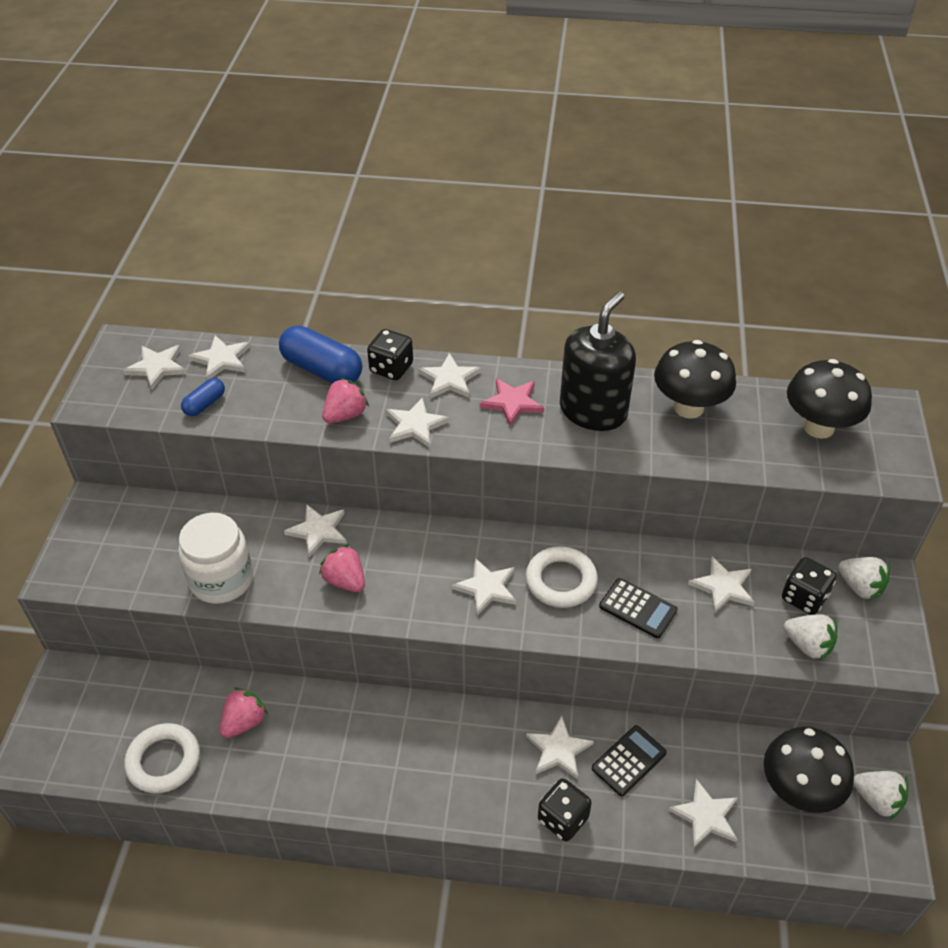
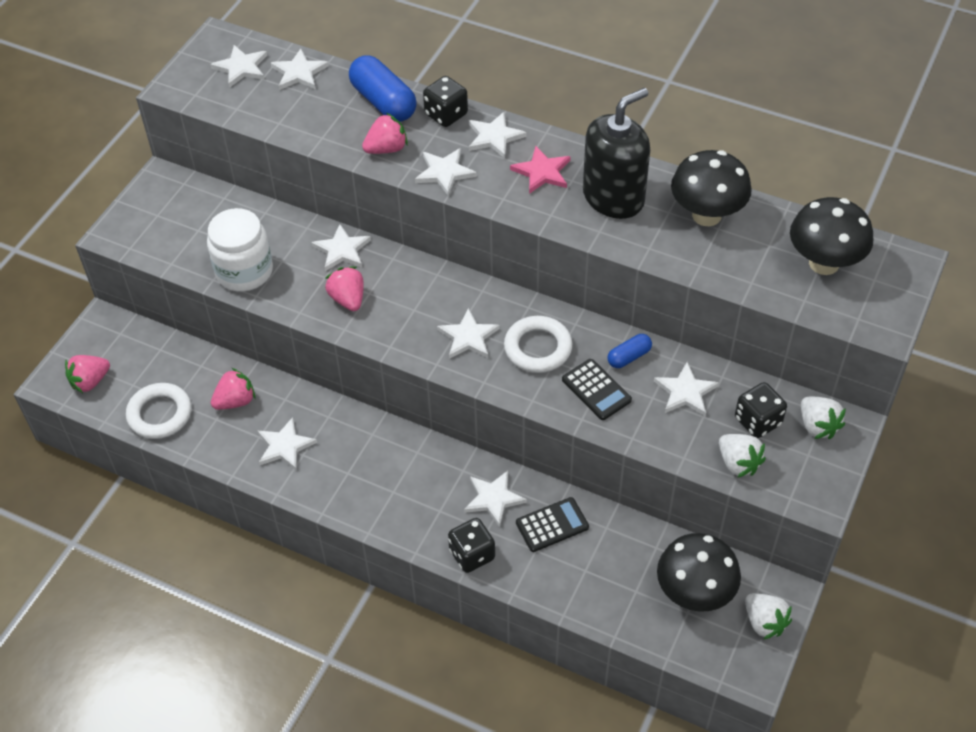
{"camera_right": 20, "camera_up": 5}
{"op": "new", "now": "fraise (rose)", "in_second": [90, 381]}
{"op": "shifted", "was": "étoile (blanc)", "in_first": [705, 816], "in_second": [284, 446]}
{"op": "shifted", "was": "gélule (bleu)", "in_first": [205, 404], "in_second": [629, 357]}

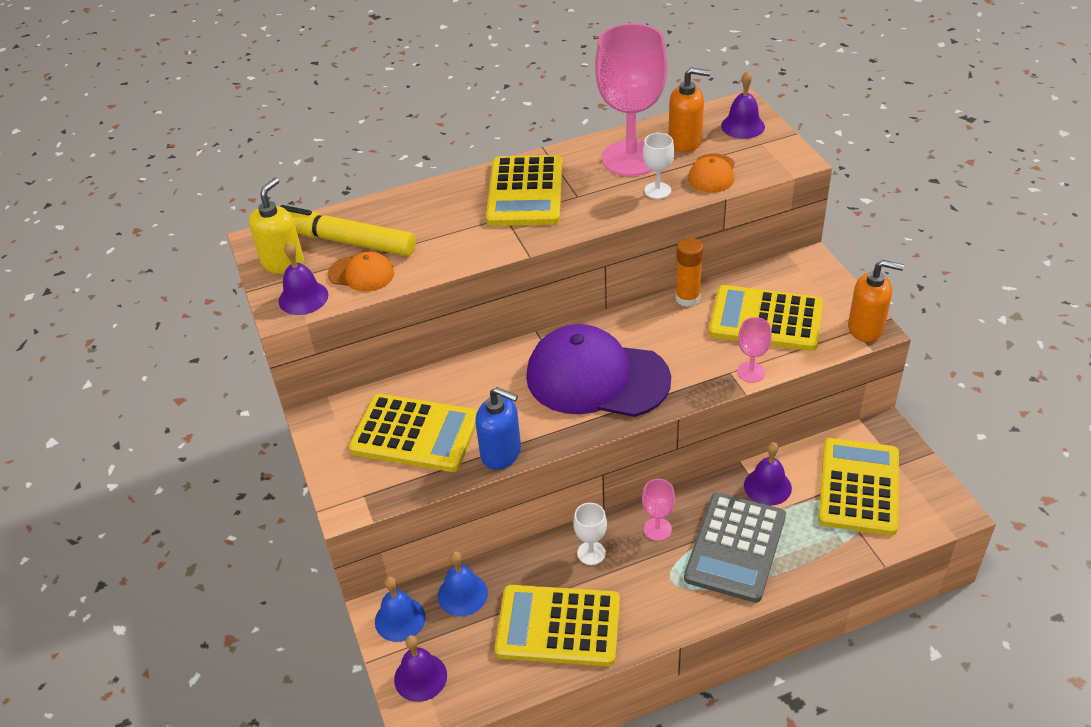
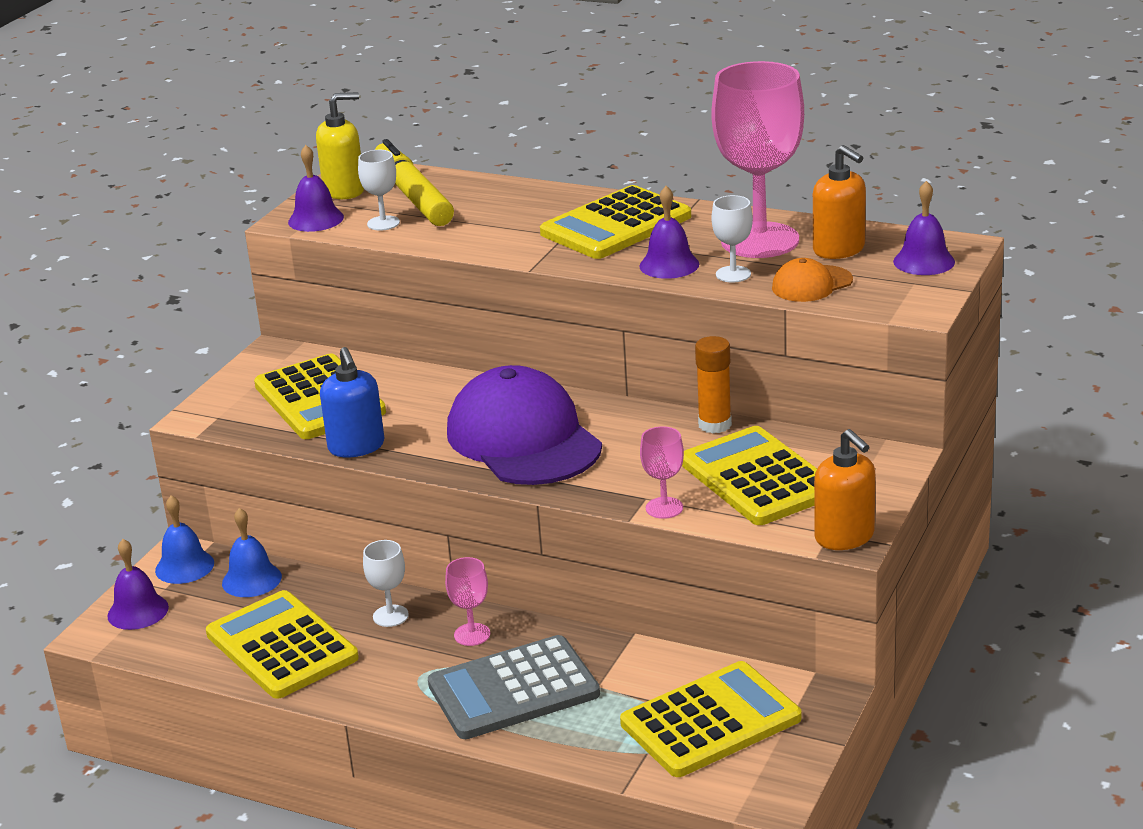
{"camera_right": 45, "camera_up": -15}
{"op": "swapped", "was": "casquette (orange)", "now": "verre à pied (blanc)", "in_first": [361, 274], "in_second": [383, 223]}
{"op": "shifted", "was": "cloche (violet)", "in_first": [767, 486], "in_second": [669, 265]}

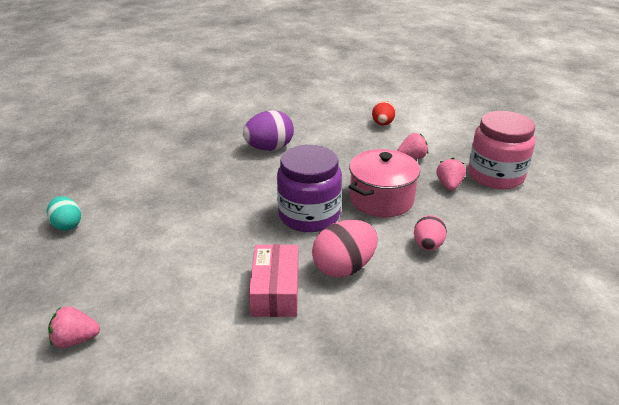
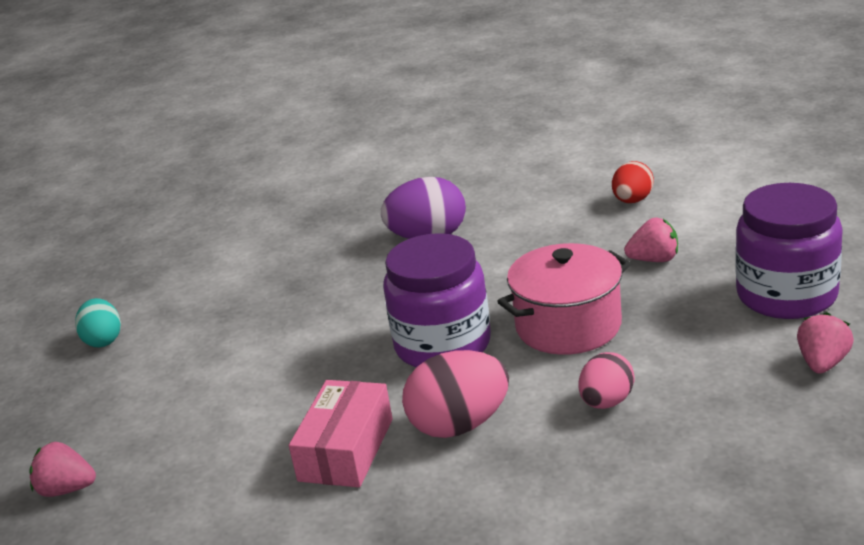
{"camera_right": 20, "camera_up": -5}
{"op": "repainted", "was": "bocal (rose)", "now": "bocal (violet)", "in_first": [495, 175], "in_second": [786, 295]}
{"op": "shifted", "was": "fraise (rose)", "in_first": [449, 185], "in_second": [822, 363]}

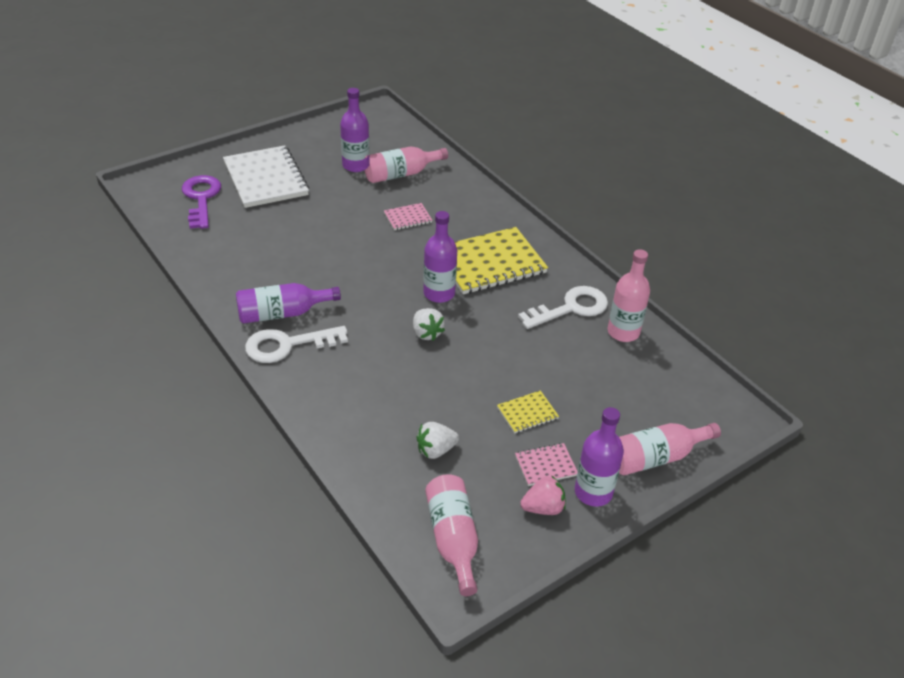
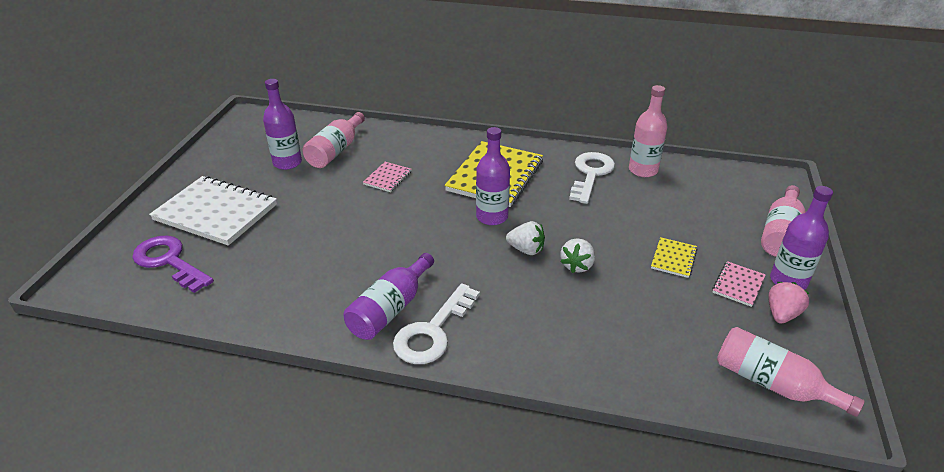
{"camera_right": -40, "camera_up": -5}
{"op": "shifted", "was": "fraise (blanc)", "in_first": [435, 450], "in_second": [577, 265]}

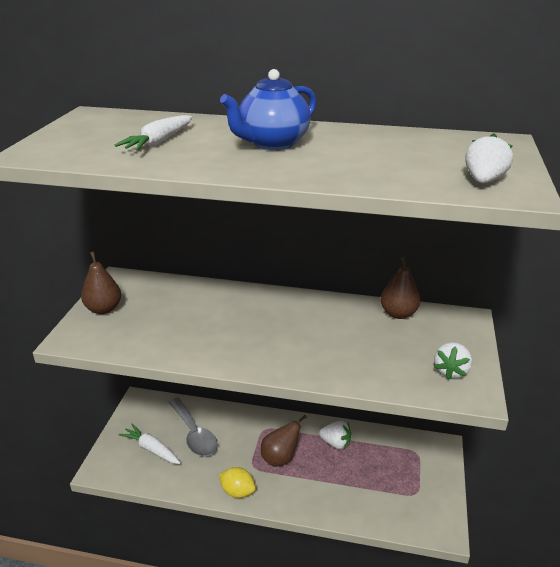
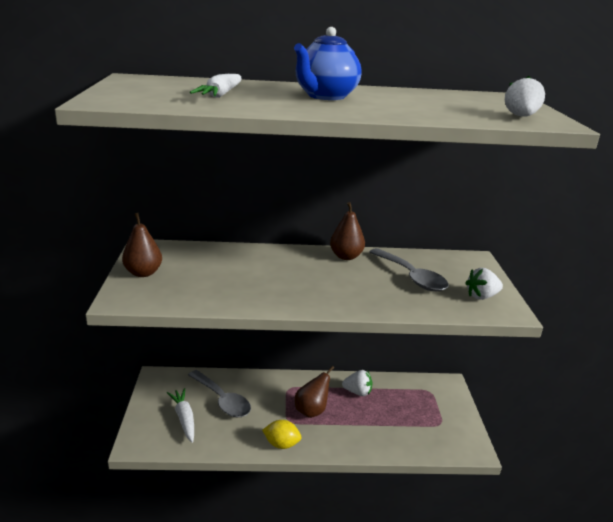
{"camera_right": -15, "camera_up": -5}
{"op": "rotated", "was": "carotte (blanc)", "in_first": [151, 449], "in_second": [184, 418], "clockwise": 45}
{"op": "shifted", "was": "poire (marron)", "in_first": [398, 313], "in_second": [346, 256]}
{"op": "new", "now": "cuillère (gris)", "in_second": [411, 277]}
{"op": "rotated", "was": "fraise (blanc)", "in_first": [451, 371], "in_second": [481, 296], "clockwise": 60}

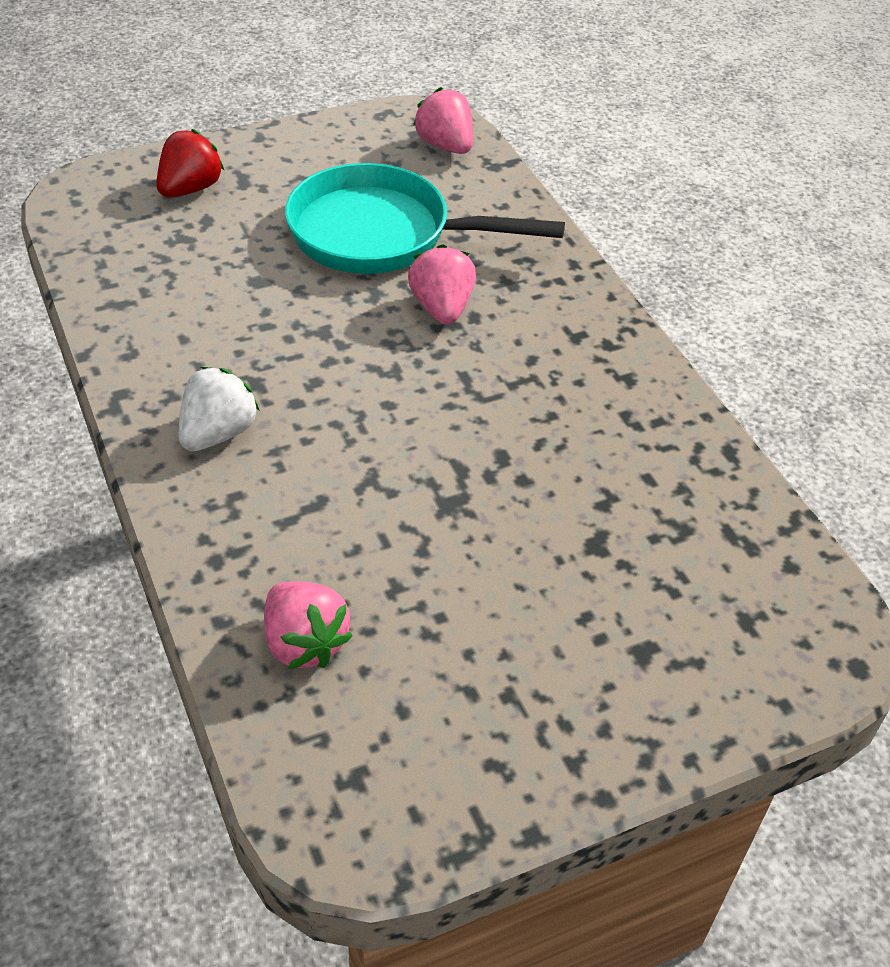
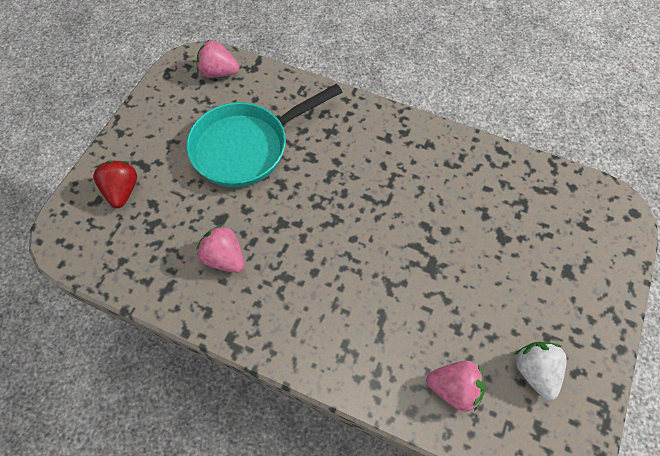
{"camera_right": -40, "camera_up": 15}
{"op": "shifted", "was": "fraise (rose)", "in_first": [442, 308], "in_second": [224, 258]}
{"op": "shifted", "was": "fraise (blanc)", "in_first": [218, 433], "in_second": [535, 372]}

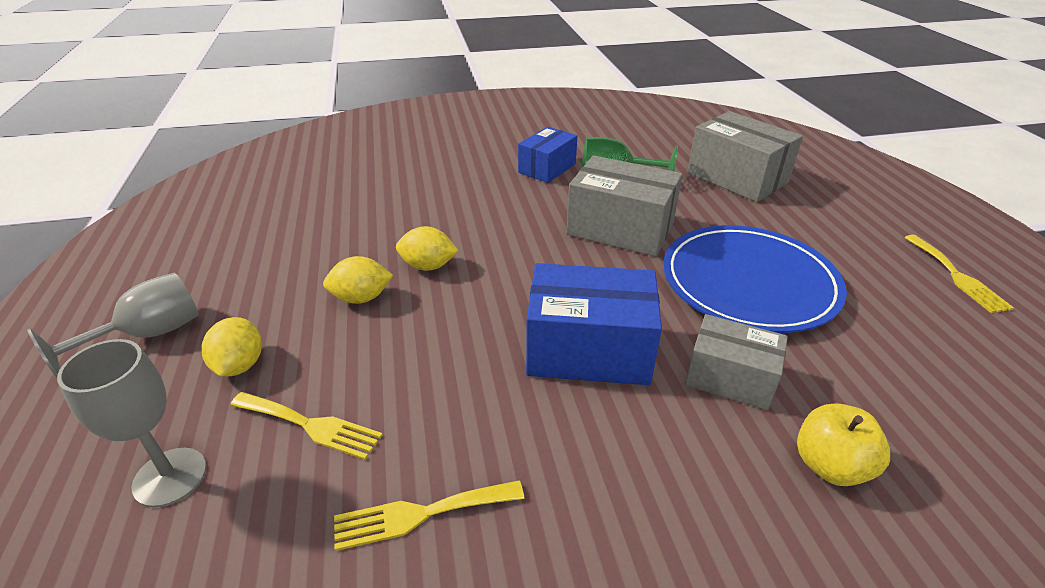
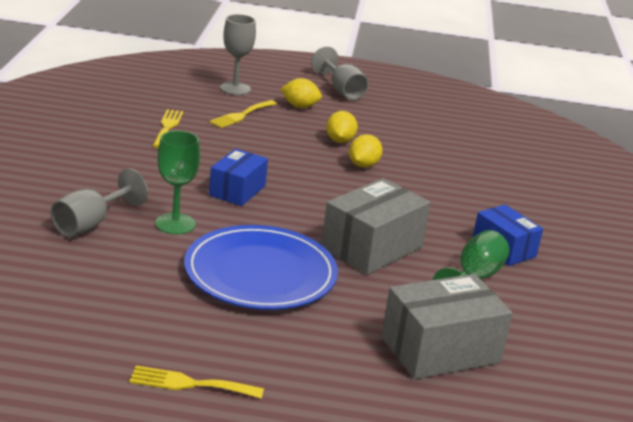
{"camera_right": 105, "camera_up": -10}
{"op": "swapped", "was": "pomme (jaune)", "now": "verre à pied (gris)", "in_first": [830, 466], "in_second": [90, 224]}
{"op": "swapped", "was": "boîte (gris)", "now": "verre à pied (vert)", "in_first": [730, 378], "in_second": [175, 224]}
{"op": "scaled", "was": "boîte (bleu)", "in_first": [588, 350], "in_second": [237, 191], "ratio": 0.64}

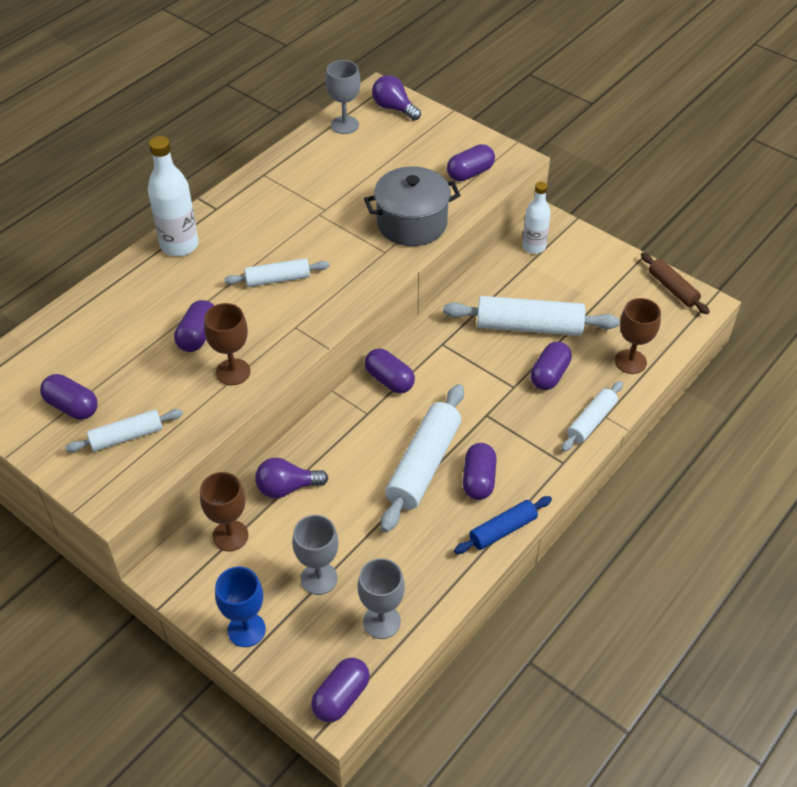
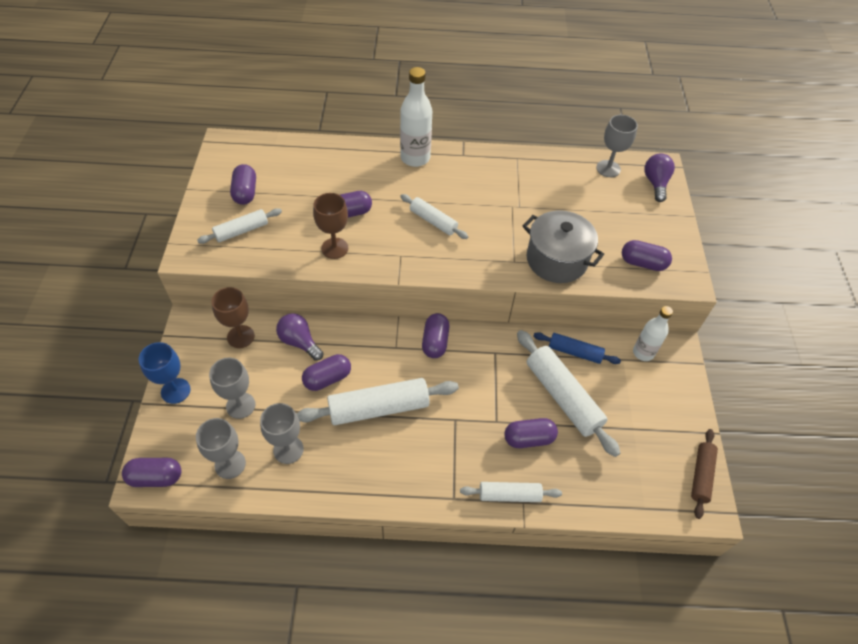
{"camera_right": 50, "camera_up": 5}
{"op": "rotated", "was": "rouleau à pâtisserie (blanc)", "in_first": [126, 437], "in_second": [241, 231], "clockwise": -60}
{"op": "new", "now": "verre à pied (gris)", "in_second": [288, 449]}
{"op": "shifted", "was": "gélule (violet)", "in_first": [478, 480], "in_second": [327, 378]}
{"op": "shifted", "was": "rouleau à pâtisserie (bleu)", "in_first": [502, 530], "in_second": [574, 352]}
{"op": "gone", "was": "verre à pied (marron)", "in_first": [630, 361]}

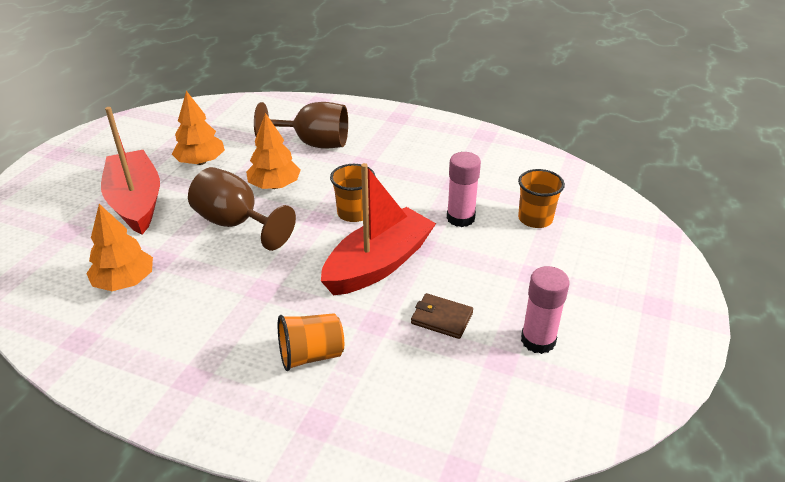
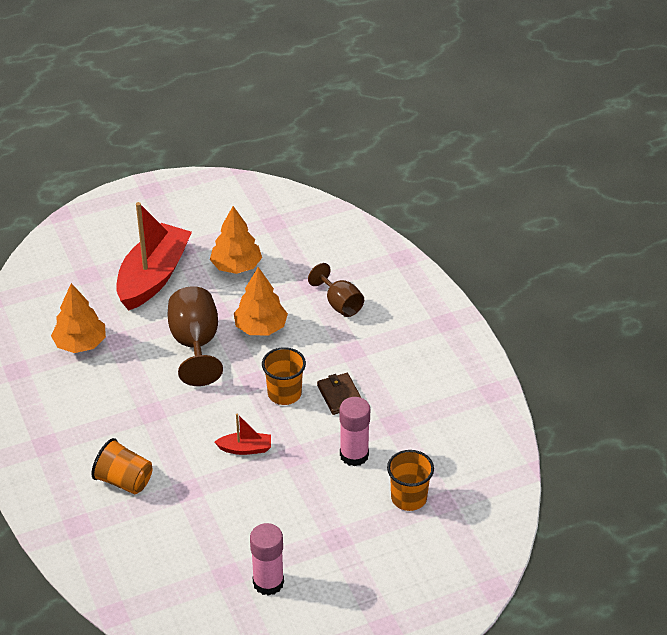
{"camera_right": 45, "camera_up": 5}
{"op": "scaled", "was": "bateau (rouge)", "in_first": [378, 264], "in_second": [245, 449], "ratio": 0.44}
{"op": "scaled", "was": "verre à pied (marron)", "in_first": [313, 143], "in_second": [339, 304], "ratio": 0.64}
{"op": "shifted", "was": "portefeuille (marron)", "in_first": [441, 318], "in_second": [340, 395]}

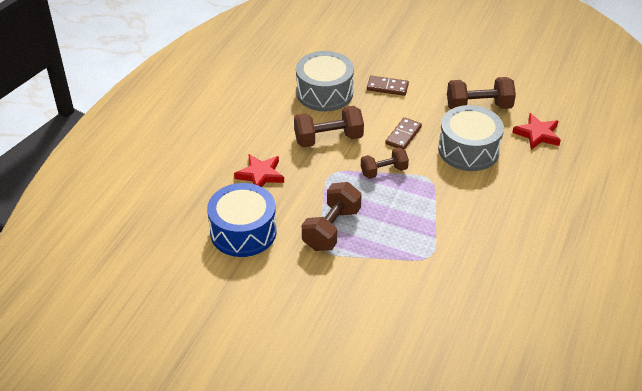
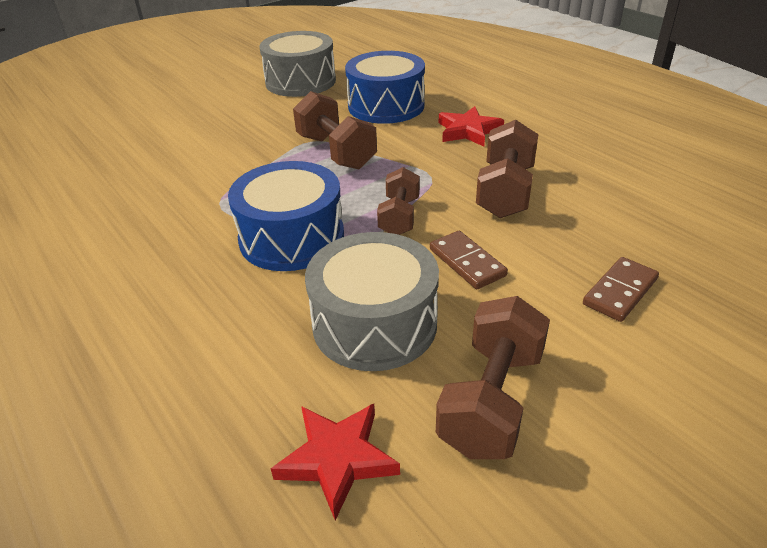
{"camera_right": 120, "camera_up": -5}
{"op": "new", "now": "tambour (bleu)", "in_second": [292, 237]}
{"op": "shifted", "was": "tambour (gris)", "in_first": [324, 93], "in_second": [300, 81]}

